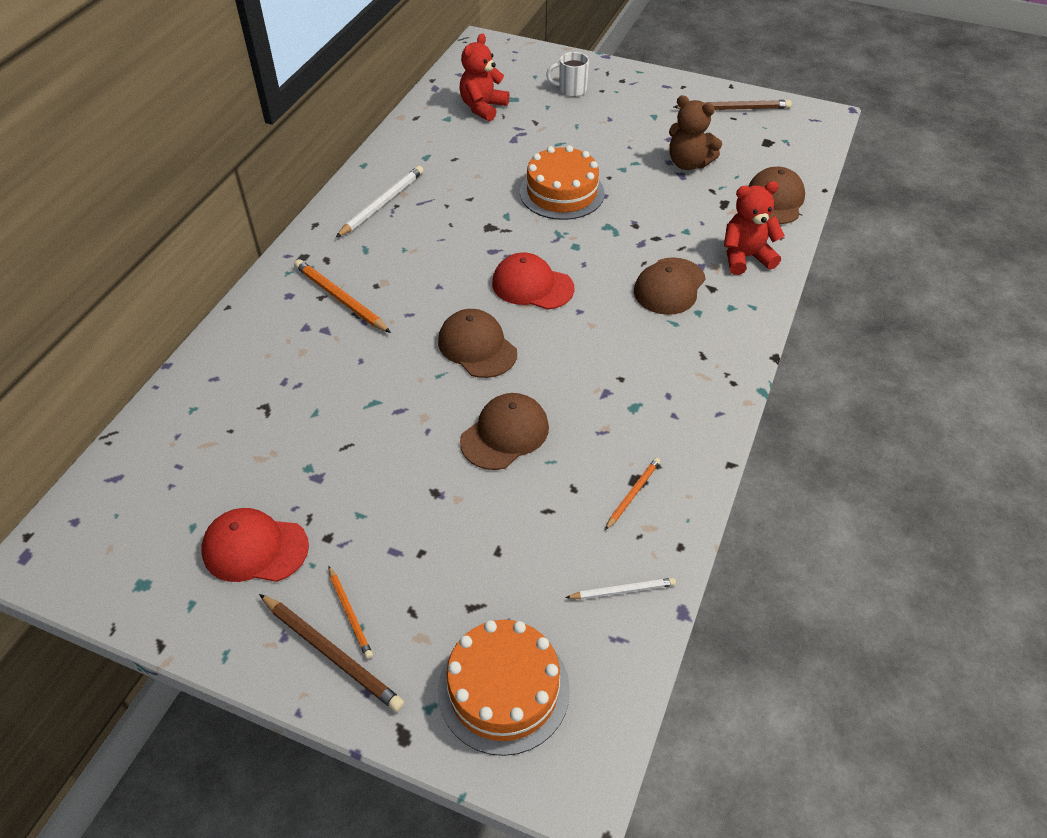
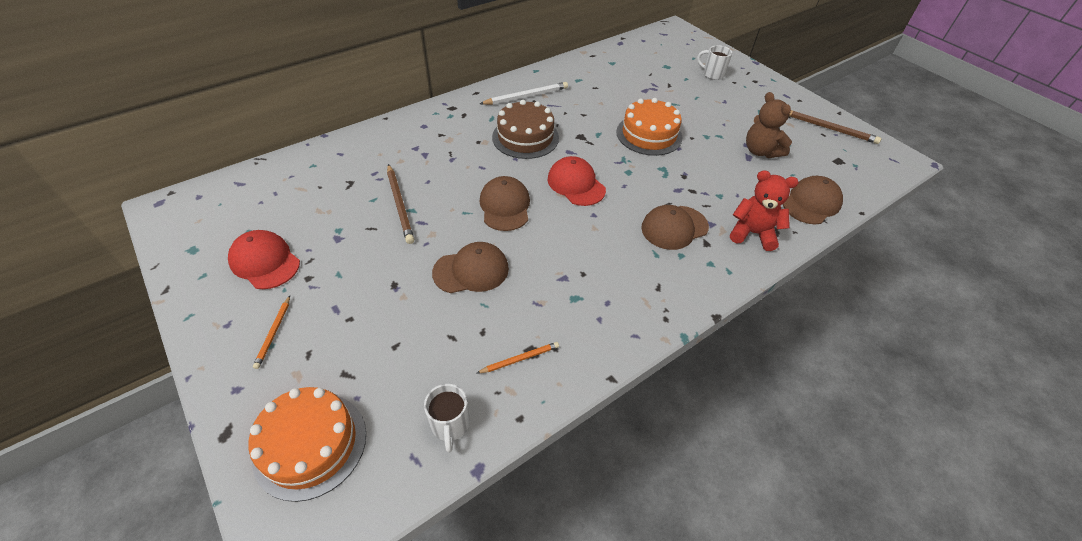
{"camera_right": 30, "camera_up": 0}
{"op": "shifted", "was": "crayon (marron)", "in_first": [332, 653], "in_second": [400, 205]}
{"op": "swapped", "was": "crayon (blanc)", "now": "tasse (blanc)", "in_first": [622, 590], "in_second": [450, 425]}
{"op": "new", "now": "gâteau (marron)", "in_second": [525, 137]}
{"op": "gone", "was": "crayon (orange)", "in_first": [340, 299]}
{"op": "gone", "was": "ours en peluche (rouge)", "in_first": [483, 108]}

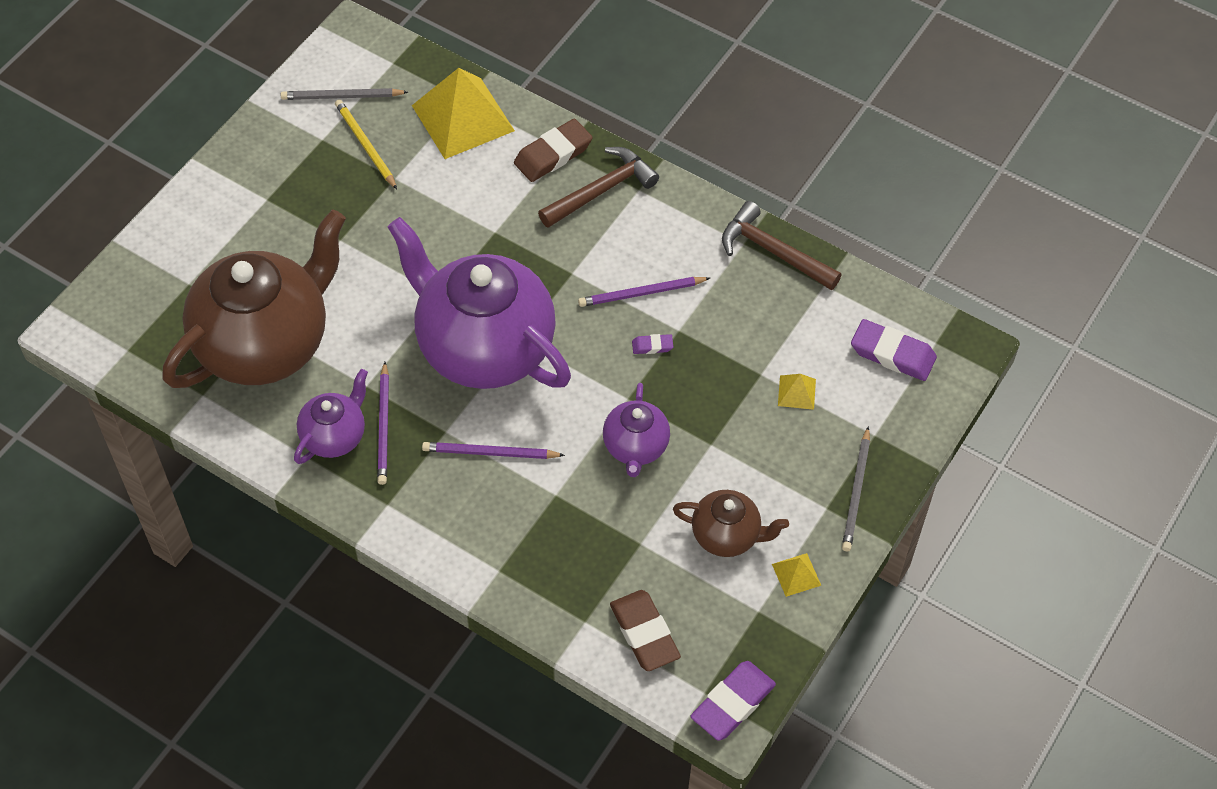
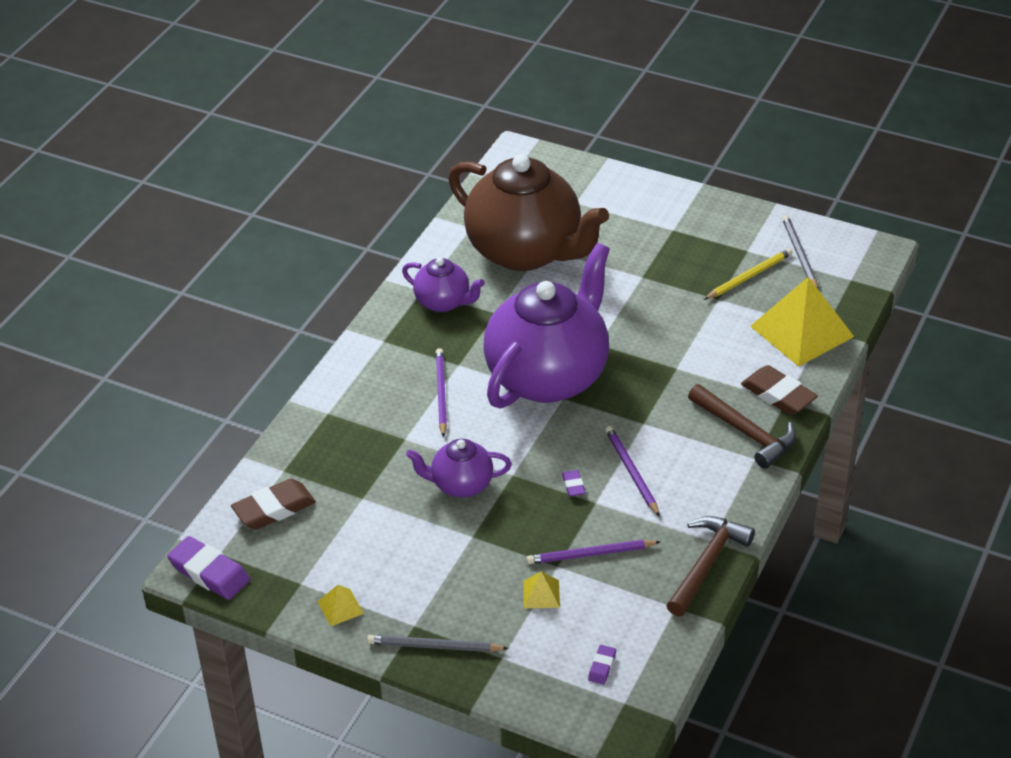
{"camera_right": 85, "camera_up": -15}
{"op": "shifted", "was": "crayon (violet)", "in_first": [384, 426], "in_second": [591, 554]}
{"op": "scaled", "was": "gomme (violet)", "in_first": [892, 354], "in_second": [602, 667], "ratio": 0.49}
{"op": "gone", "was": "théière (marron)", "in_first": [727, 535]}

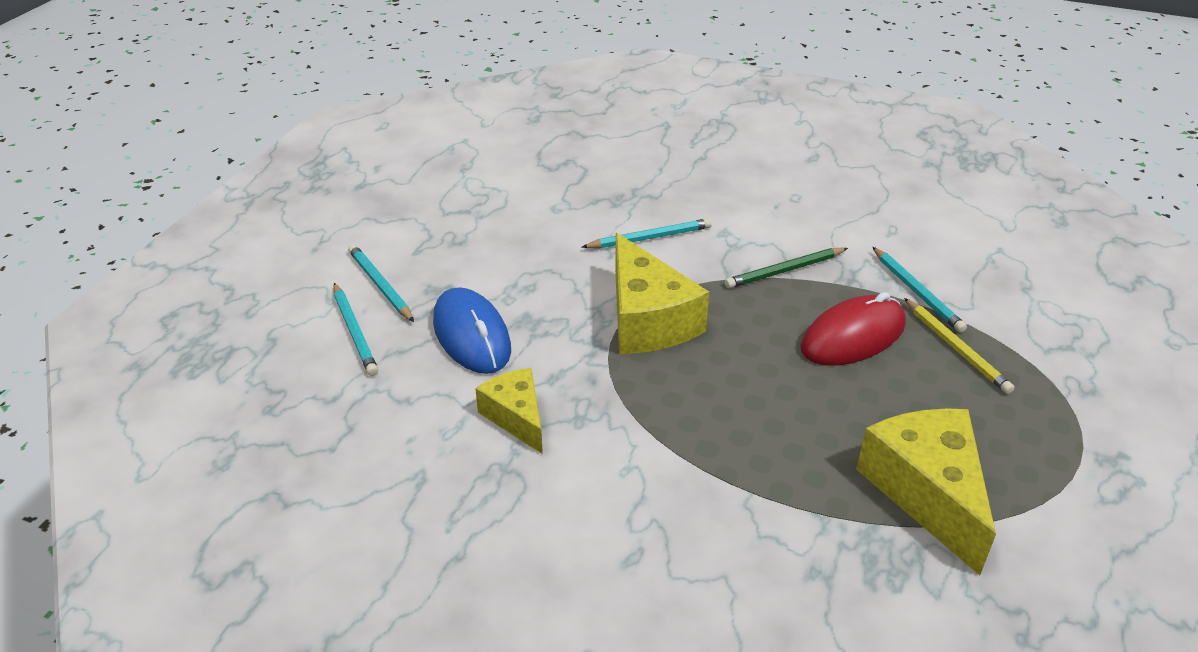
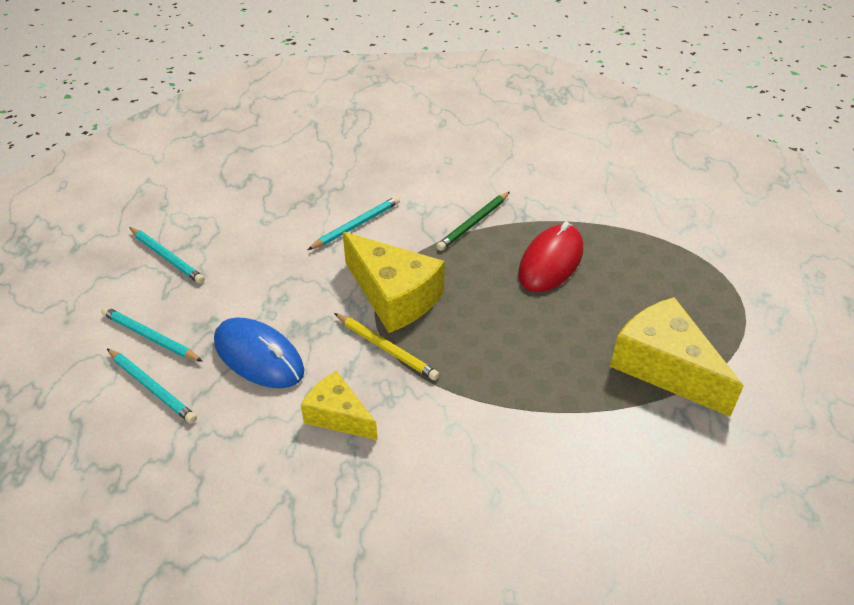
{"camera_right": -25, "camera_up": 5}
{"op": "shifted", "was": "crayon (turquoise)", "in_first": [916, 292], "in_second": [167, 257]}
{"op": "shifted", "was": "crayon (jaune)", "in_first": [956, 348], "in_second": [386, 348]}

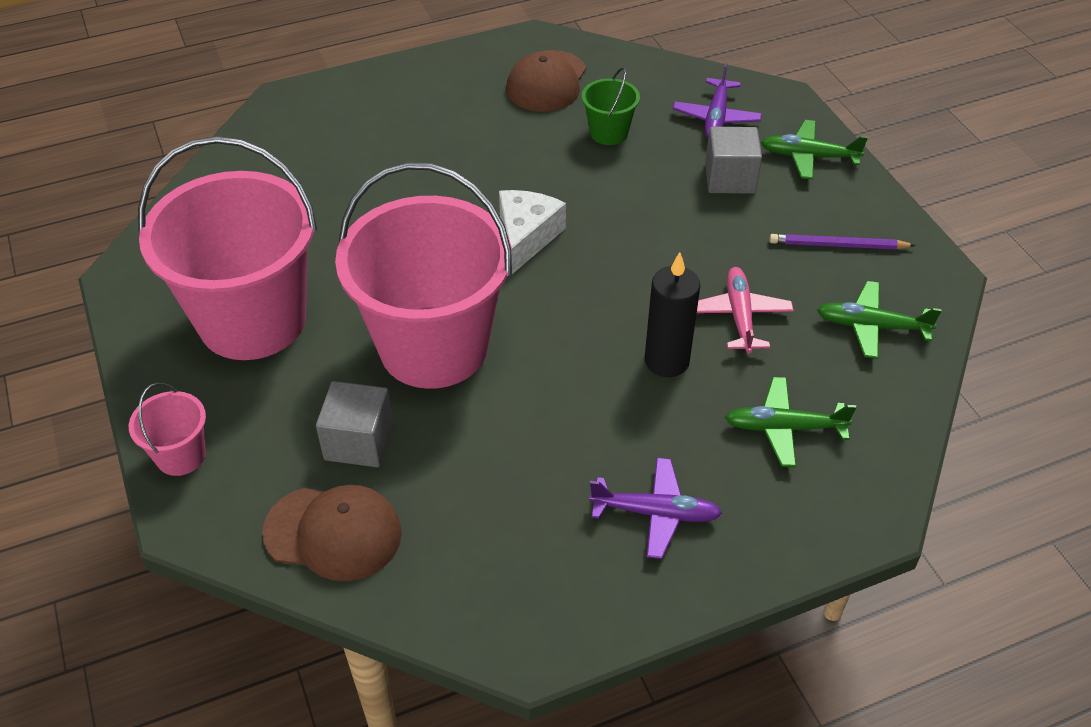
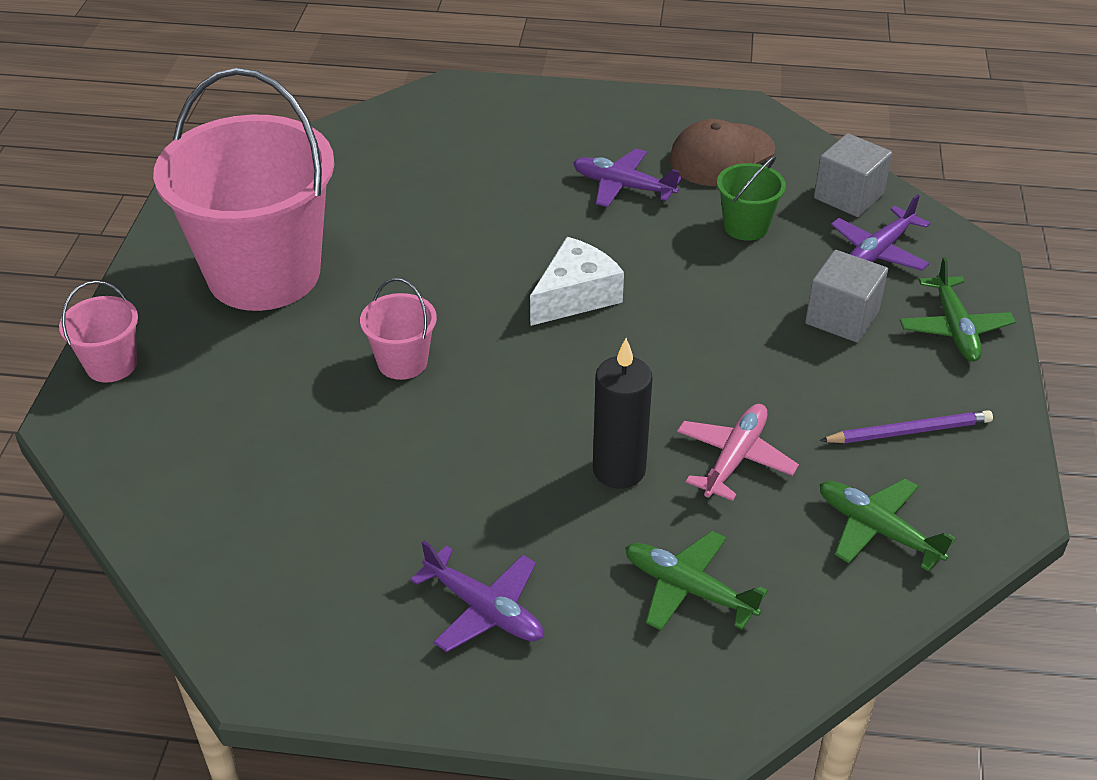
{"camera_right": 30, "camera_up": -5}
{"op": "scaled", "was": "seau (rose)", "in_first": [433, 347], "in_second": [402, 362], "ratio": 0.42}
{"op": "new", "now": "avion (violet)", "in_second": [623, 186]}
{"op": "shifted", "was": "cube (gris)", "in_first": [359, 441], "in_second": [848, 196]}
{"op": "rotated", "was": "crayon (violet)", "in_first": [837, 245], "in_second": [909, 431], "clockwise": 135}
{"op": "rotated", "was": "avion (vert)", "in_first": [809, 156], "in_second": [954, 328], "clockwise": -135}
{"op": "gone", "was": "casquette (marron)", "in_first": [333, 533]}

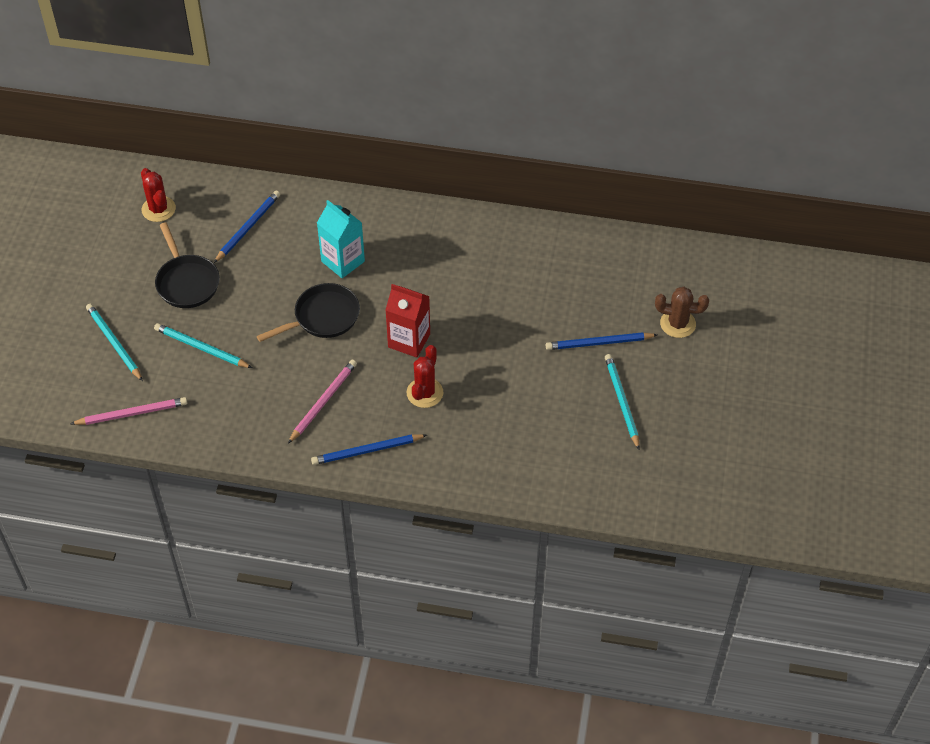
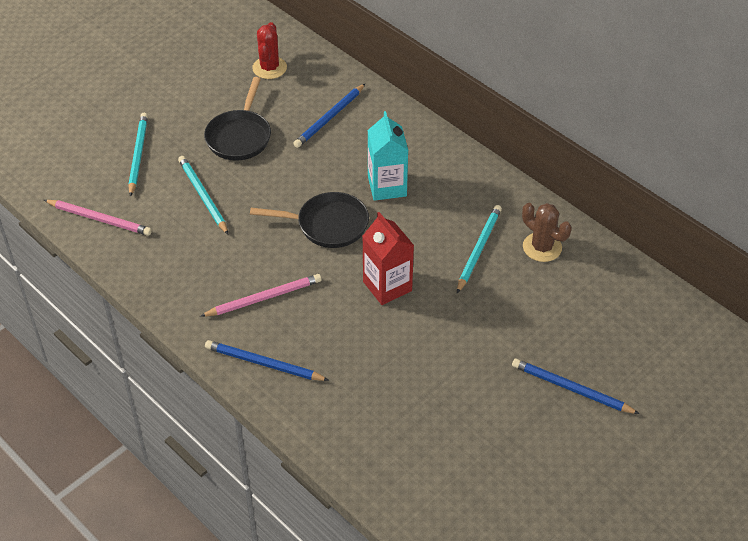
{"camera_right": 35, "camera_up": -5}
{"op": "rotated", "was": "crayon (bleu)", "in_first": [248, 227], "in_second": [329, 118], "clockwise": 150}
{"op": "shifted", "was": "crayon (turquoise)", "in_first": [621, 401], "in_second": [478, 249]}
{"op": "shifted", "was": "cactus (marron)", "in_first": [677, 324], "in_second": [542, 247]}
{"op": "gone", "was": "cactus (rouge)", "in_first": [424, 393]}

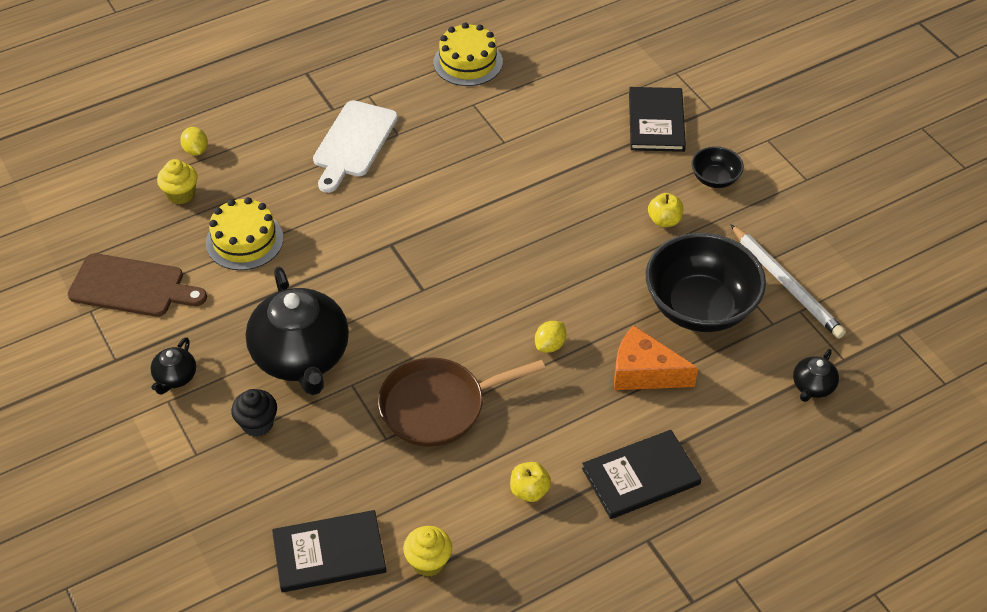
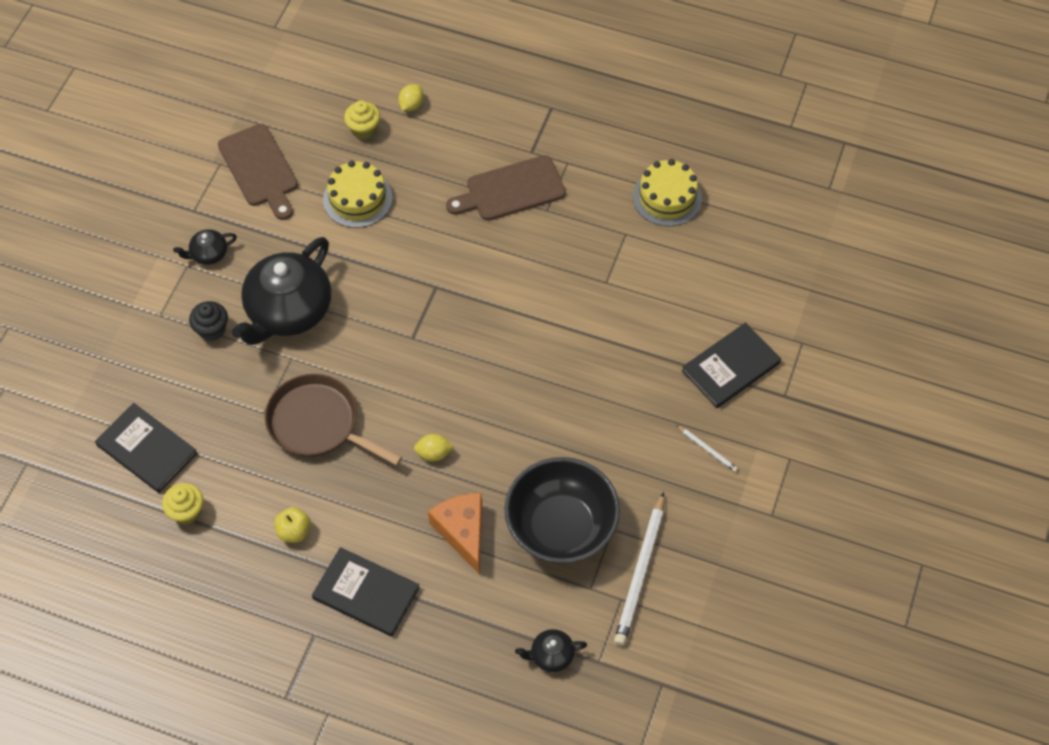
{"camera_right": 50, "camera_up": 10}
{"op": "repainted", "was": "planche à découper (blanc)", "now": "planche à découper (marron)", "in_first": [353, 143], "in_second": [511, 190]}
{"op": "swapped", "was": "bol (noir)", "now": "crayon (blanc)", "in_first": [715, 179], "in_second": [707, 449]}
{"op": "gone", "was": "pomme (jaune)", "in_first": [664, 220]}

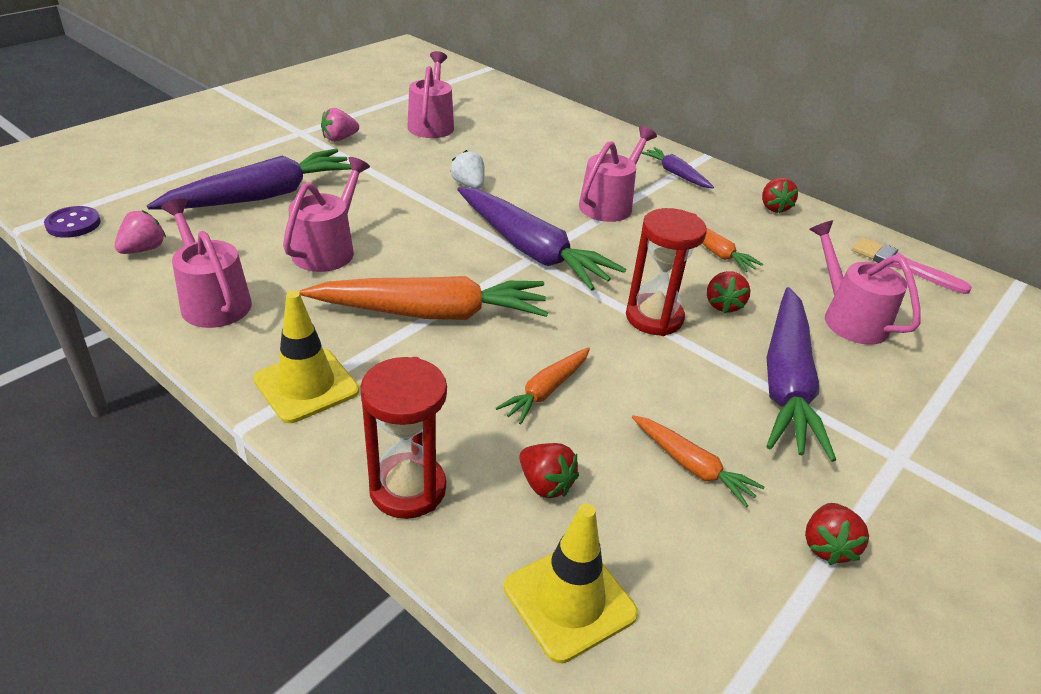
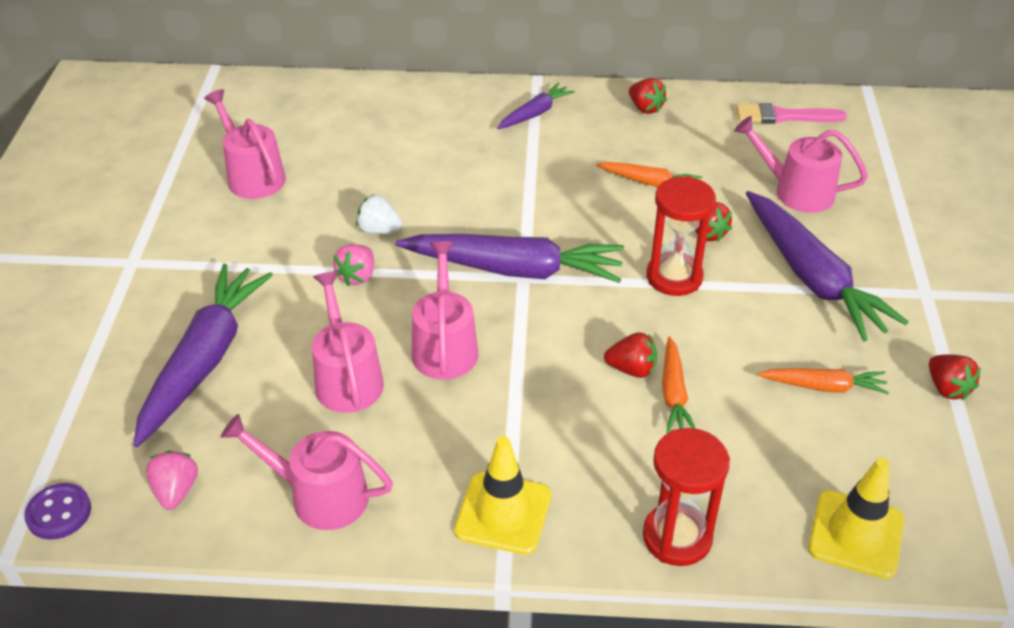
{"camera_right": -35, "camera_up": 5}
{"op": "shifted", "was": "fraise (rose)", "in_first": [339, 139], "in_second": [357, 276]}
{"op": "shifted", "was": "arrosoir (rose)", "in_first": [609, 204], "in_second": [444, 346]}
{"op": "rotated", "was": "carotte (violet)", "in_first": [675, 174], "in_second": [535, 113], "clockwise": 120}
{"op": "shifted", "was": "fraise (rouge)", "in_first": [545, 484], "in_second": [632, 369]}
{"op": "gone", "was": "carotte (orange)", "in_first": [432, 313]}

